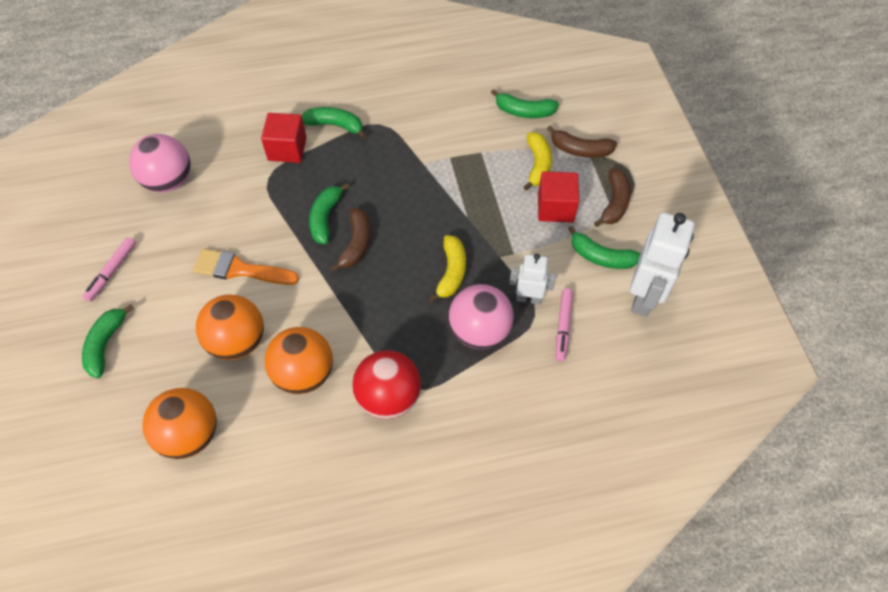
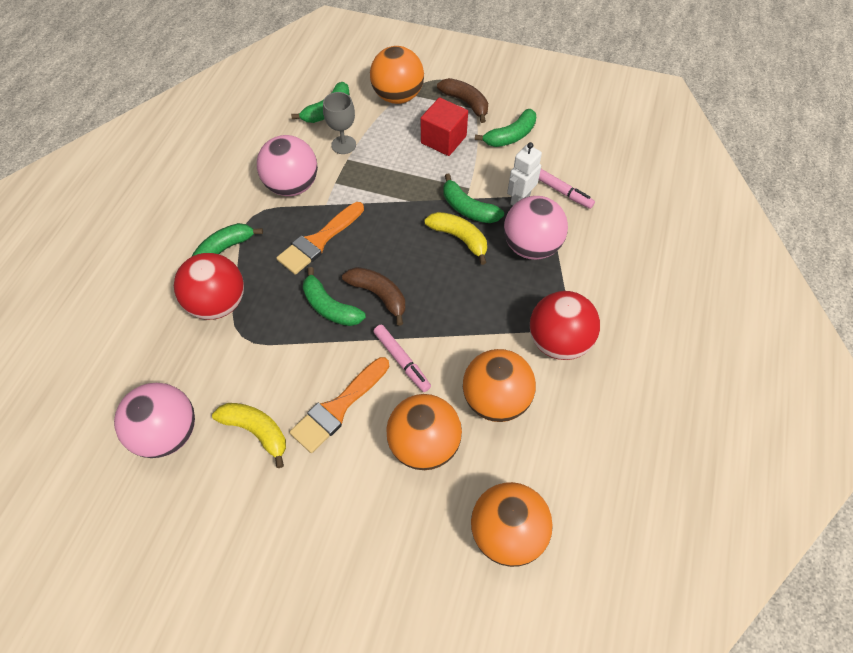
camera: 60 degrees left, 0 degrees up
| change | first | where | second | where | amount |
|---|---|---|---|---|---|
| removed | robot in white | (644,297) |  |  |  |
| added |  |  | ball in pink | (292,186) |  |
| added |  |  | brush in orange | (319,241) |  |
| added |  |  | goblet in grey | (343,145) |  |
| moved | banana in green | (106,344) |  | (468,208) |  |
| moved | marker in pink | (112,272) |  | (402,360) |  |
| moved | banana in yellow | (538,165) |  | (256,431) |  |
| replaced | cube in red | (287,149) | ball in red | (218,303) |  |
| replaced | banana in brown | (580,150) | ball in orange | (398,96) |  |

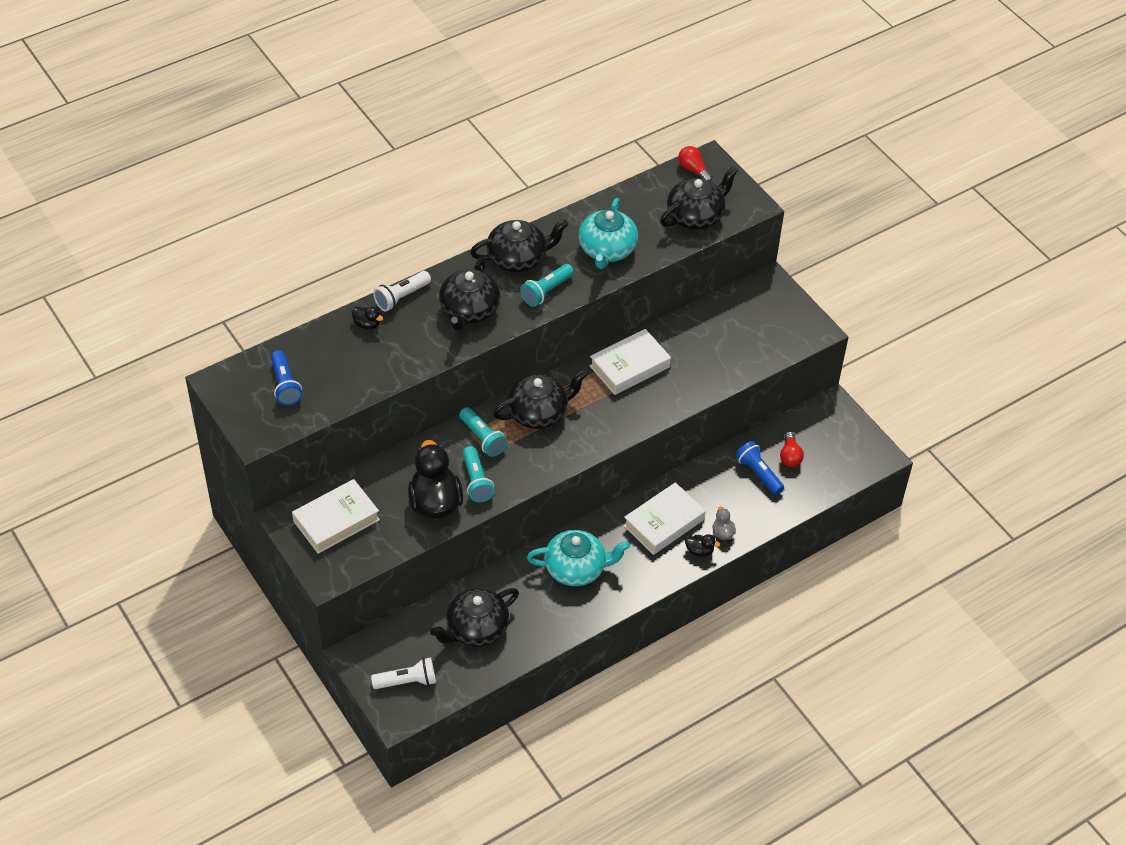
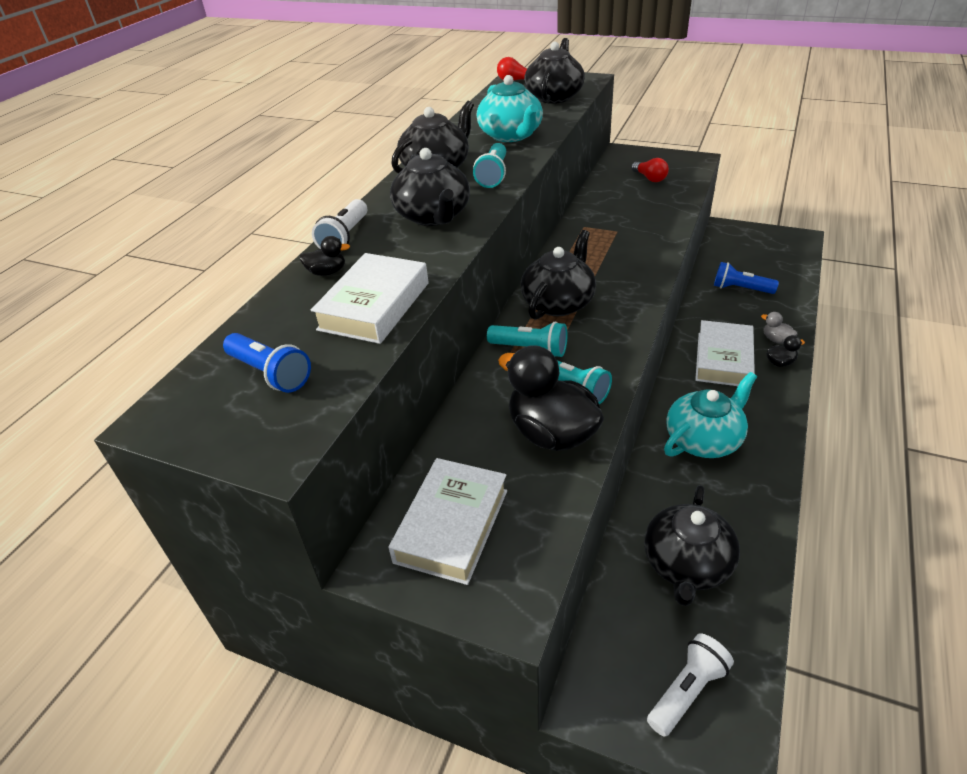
camera: 30 degrees left, 10 degrees down
| change | first | where | second | where | amount |
|---|---|---|---|---|---|
| moved | book in white | (629,366) |  | (374,306) |  |
| moved | light bulb in red | (790,456) |  | (650,178) |  |

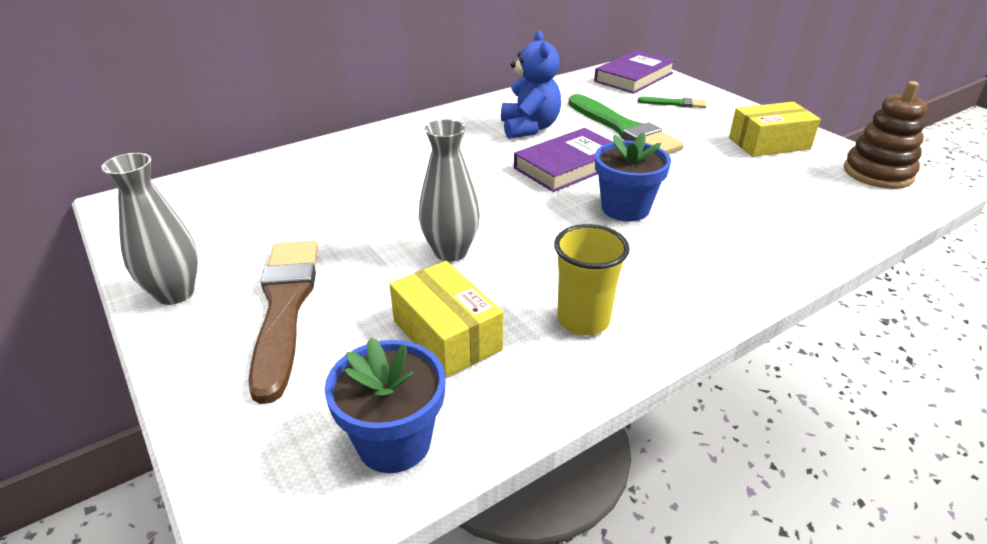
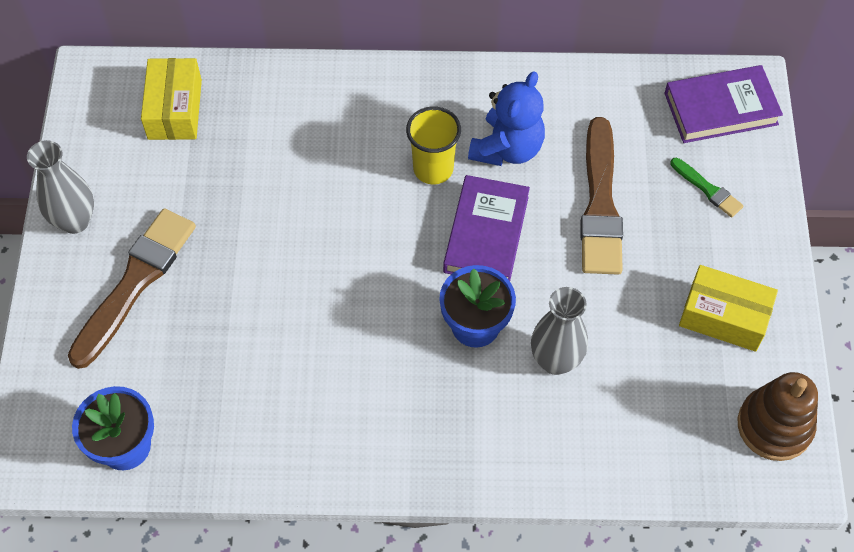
camera: 35 degrees right, 25 degrees up
| change | first | where | second | where | amount |
|---|---|---|---|---|---|
| moved | box in yellow | (447,335) |  | (175,109) |  |
| moved | vase in grey | (450,252) |  | (555,360) |  |
| moved | cup in yellow | (583,320) |  | (433,169) |  |
| recoloured | brush in green | (623,129) | brush in brown | (600,204) |  |
| turned | book in purple | (568,166) |  | (486,234) | 75 degrees counterclockwise |

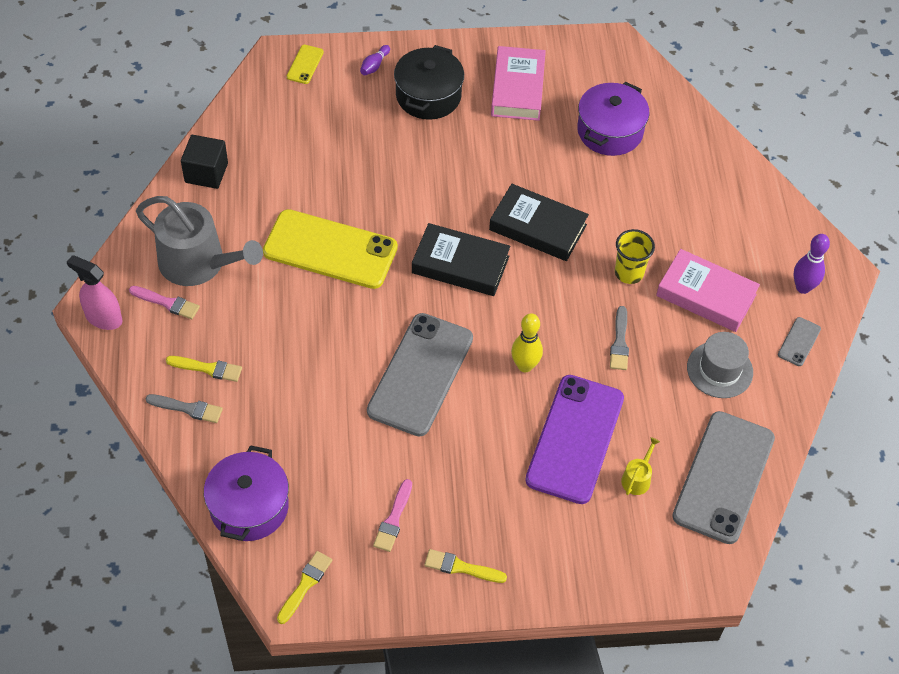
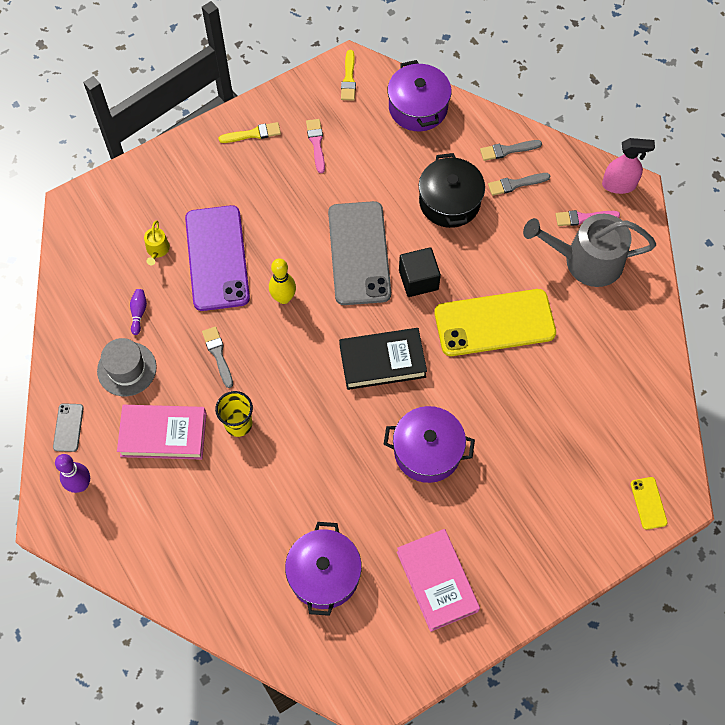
camera: 155 degrees right, 10 degrees up
| change | first | where | second | where | amount |
|---|---|---|---|---|---|
| removed | book in black | (538,227) |  |  |  |
| removed | phone in grey | (723,477) |  |  |  |
| added |  |  | pot in purple | (427,451) |  |
| moved | cube in black | (206,173) |  | (418,280) |  |
| moved | bowling pin in purple | (374,65) |  | (138,313) |  |
| moved | pot in black | (428,96) |  | (449,202) |  |
| recoloured | brush in yellow | (207,368) | brush in grey | (515,184) |  |

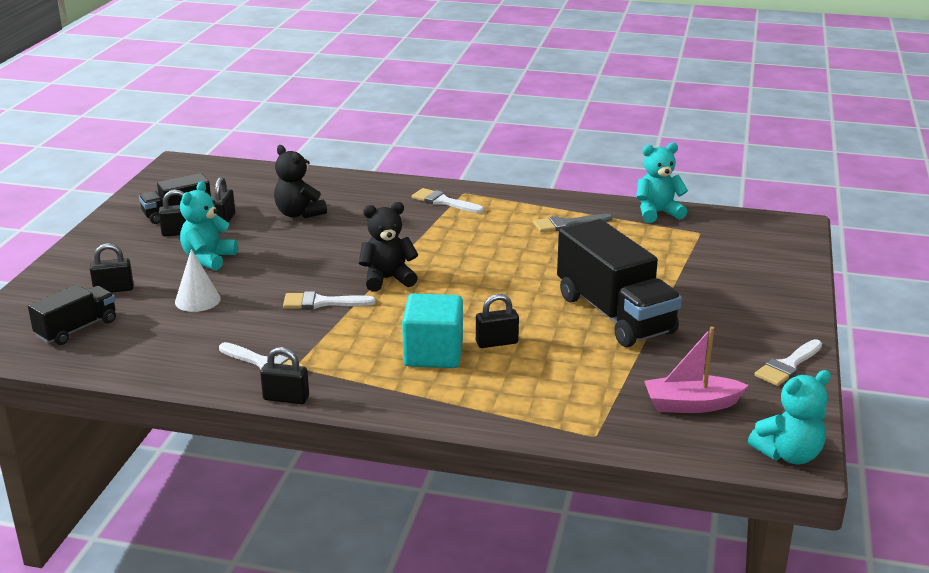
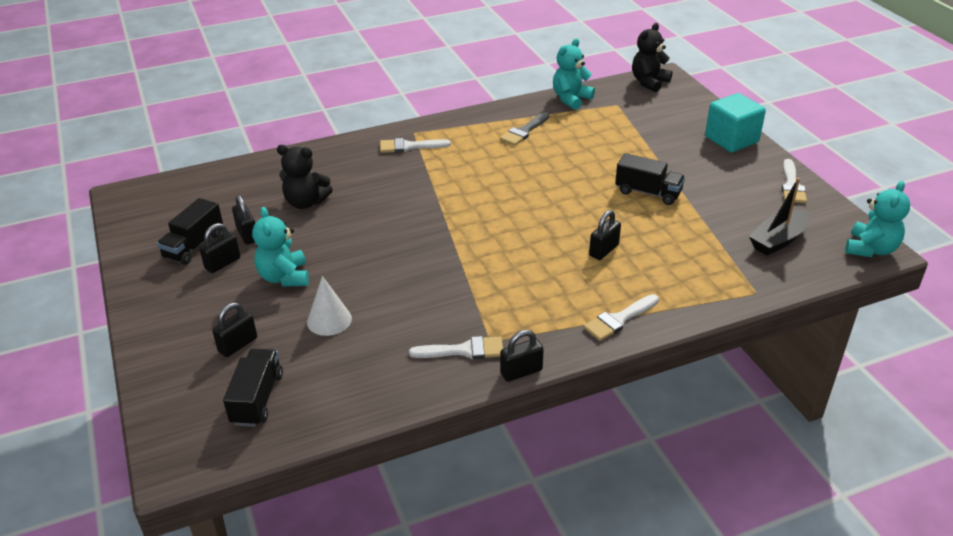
camera: 35 degrees left, 10 degrees up
| change | first | where | second | where | amount |
|---|---|---|---|---|---|
| moved | brush in white | (322,303) |  | (619,319) |  |
| moved | teddy bear in black | (387,279) |  | (649,82) |  |
| moved | cube in turquoise | (433,354) |  | (731,140) |  |
| recoloured | boat in pink | (691,405) | boat in black | (778,240) |  |
| resized | truck in black | (614,314) |  | (648,192) | x0.55 |

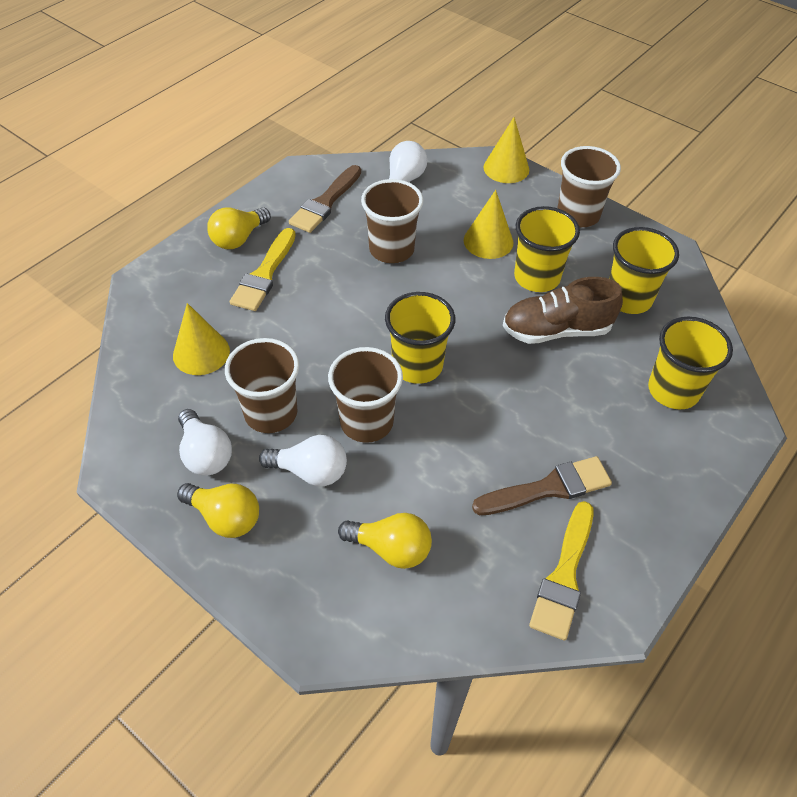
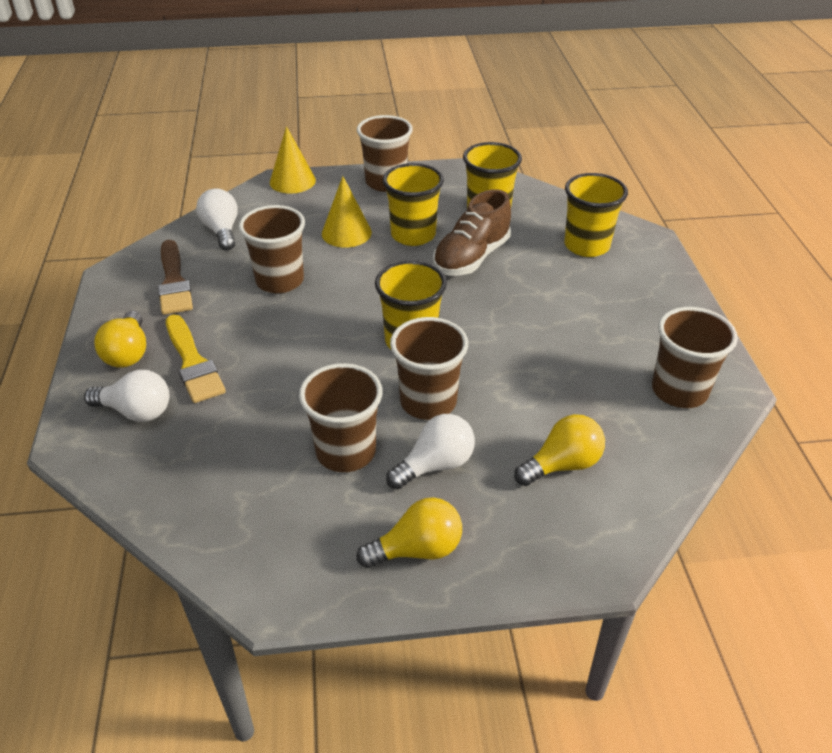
camera: 45 degrees left, 10 degrees down
| change | first | where | second | where | amount |
|---|---|---|---|---|---|
| removed | cone in yellow | (201,353) |  |  |  |
| removed | brush in brown | (548,488) |  |  |  |
| moved | light bulb in white | (205,454) |  | (136,411) |  |
| replaced | brush in yellow | (564,576) | cup in brown | (679,391) |  |

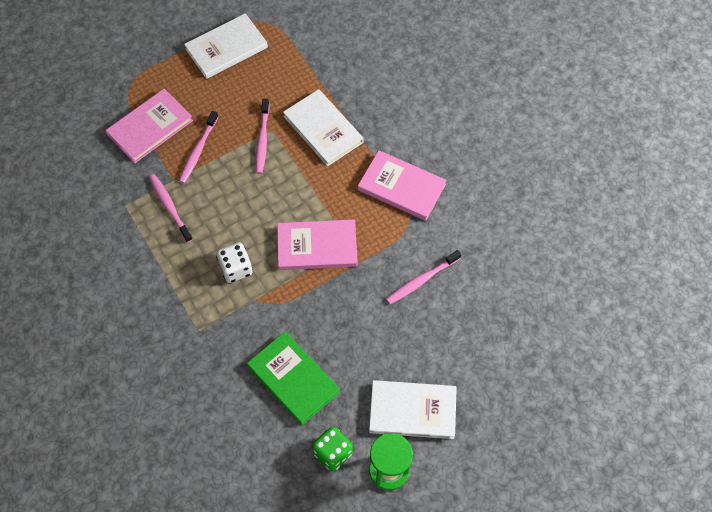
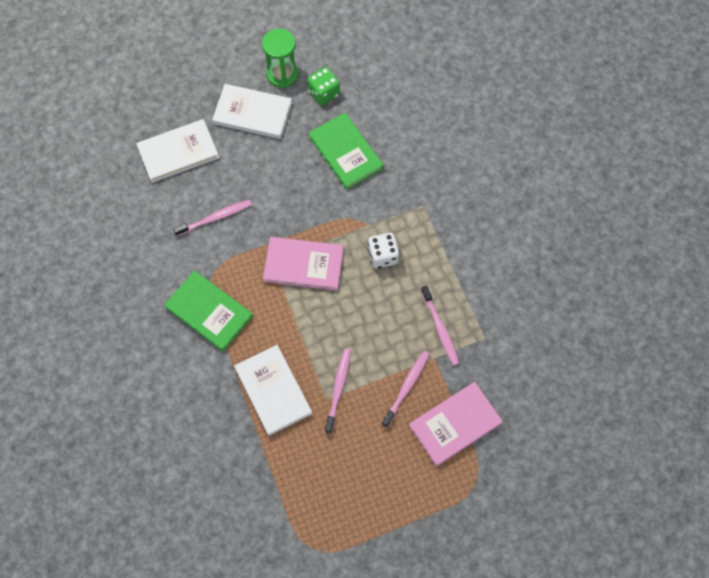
camera: 170 degrees left, 5 degrees up
| change | first | where | second | where | amount |
|---|---|---|---|---|---|
| moved | book in white | (226,48) |  | (178,152) |  |
| recoloured | book in pink | (401,187) | book in green | (209,312) |  |

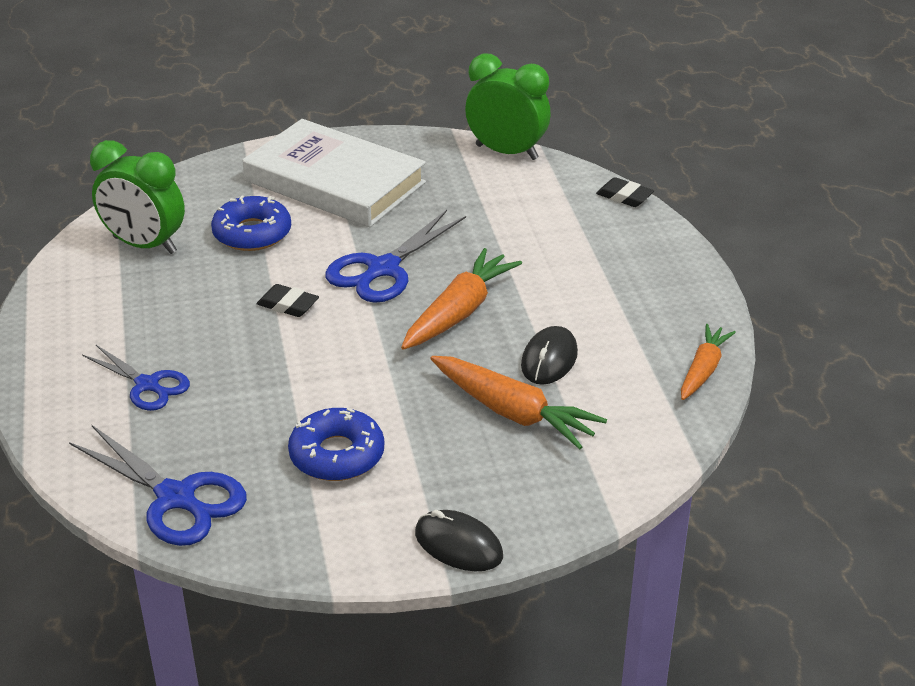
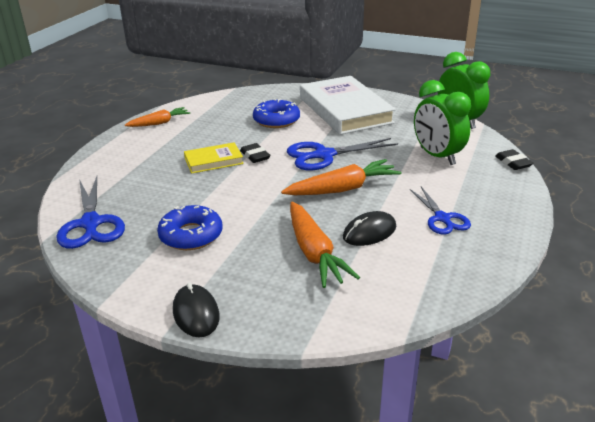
camera: 35 degrees right, 5 degrees down
| change | first | where | second | where | amount |
|---|---|---|---|---|---|
| added |  |  | book in yellow | (213,161) |  |
| moved | scissors in blue | (148,385) |  | (442,218) |  |
| moved | clock in green | (144,245) |  | (437,156) |  |
| moved | carrot in orange | (703,370) |  | (159,123) |  |

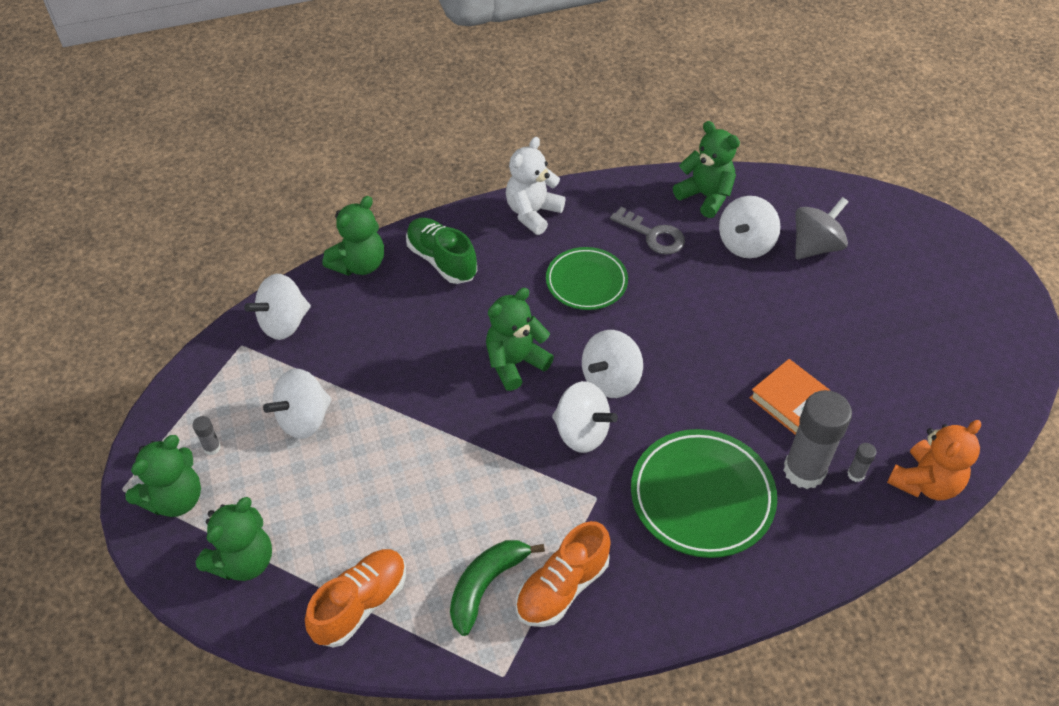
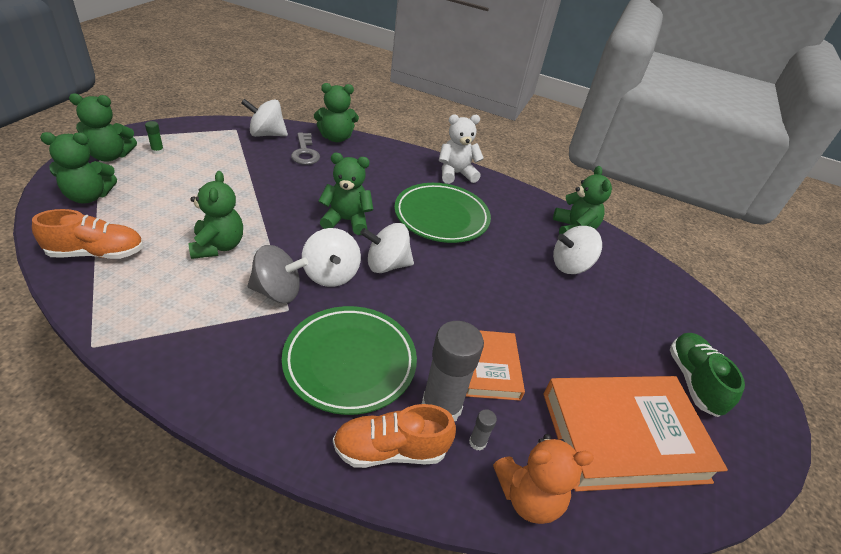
camera: 35 degrees right, 10 degrees down
| change | first | where | second | where | amount |
|---|---|---|---|---|---|
| removed | spinning top in white | (304,419) |  |  |  |
| removed | banana in green | (486,585) |  |  |  |
| added |  |  | teddy bear in green | (218,246) |  |
| added |  |  | book in orange | (623,436) |  |
| moved | shoe in green | (442,260) |  | (693,381) |  |
| moved | shoe in orange | (562,587) |  | (390,450) |  |
| moved | key in grey | (653,235) |  | (305,153) |  |
| moved | spinning top in grey | (815,246) |  | (277,292) |  |
| recoloured | glue stick in grey | (212,448) | glue stick in green | (157,151) |  |
| resized | plate in green | (586,282) |  | (441,217) | x1.52 |

